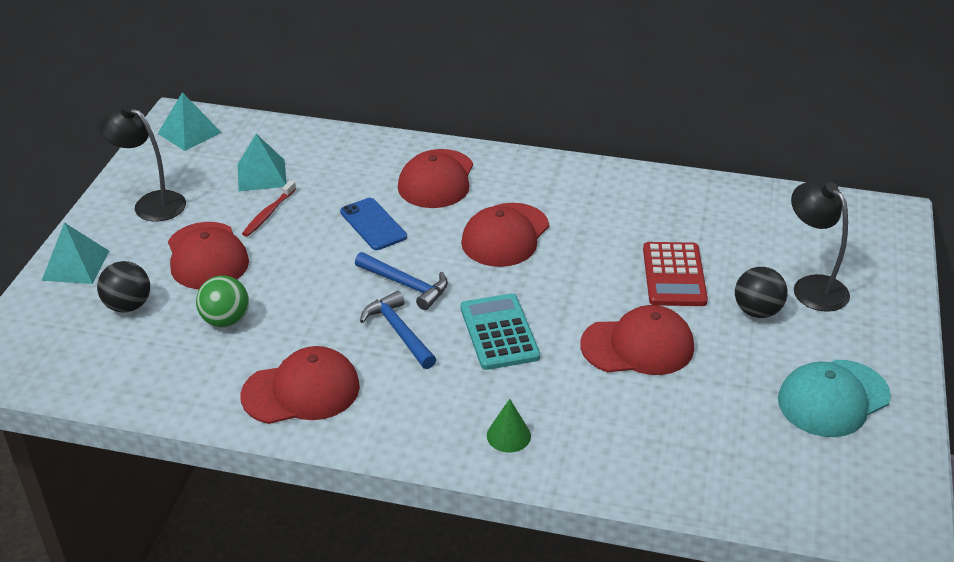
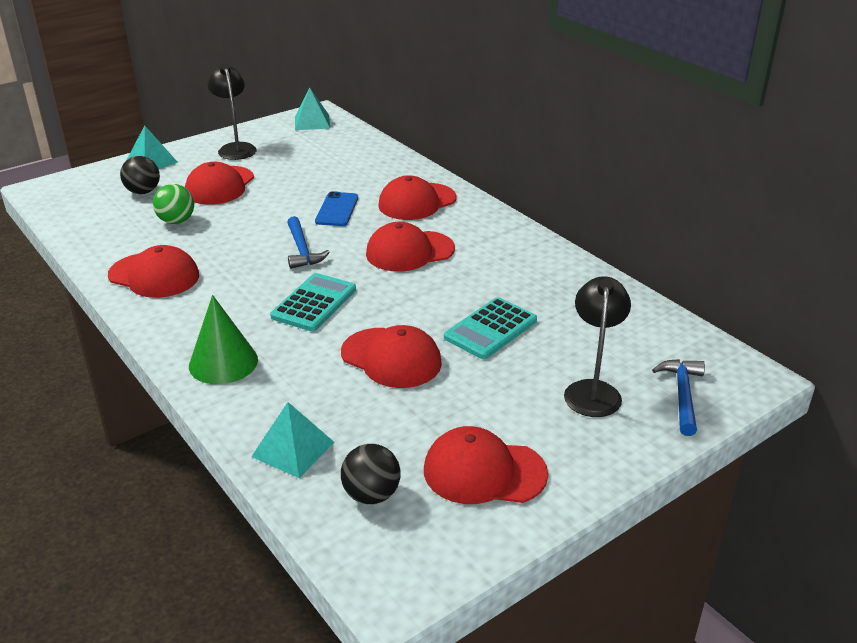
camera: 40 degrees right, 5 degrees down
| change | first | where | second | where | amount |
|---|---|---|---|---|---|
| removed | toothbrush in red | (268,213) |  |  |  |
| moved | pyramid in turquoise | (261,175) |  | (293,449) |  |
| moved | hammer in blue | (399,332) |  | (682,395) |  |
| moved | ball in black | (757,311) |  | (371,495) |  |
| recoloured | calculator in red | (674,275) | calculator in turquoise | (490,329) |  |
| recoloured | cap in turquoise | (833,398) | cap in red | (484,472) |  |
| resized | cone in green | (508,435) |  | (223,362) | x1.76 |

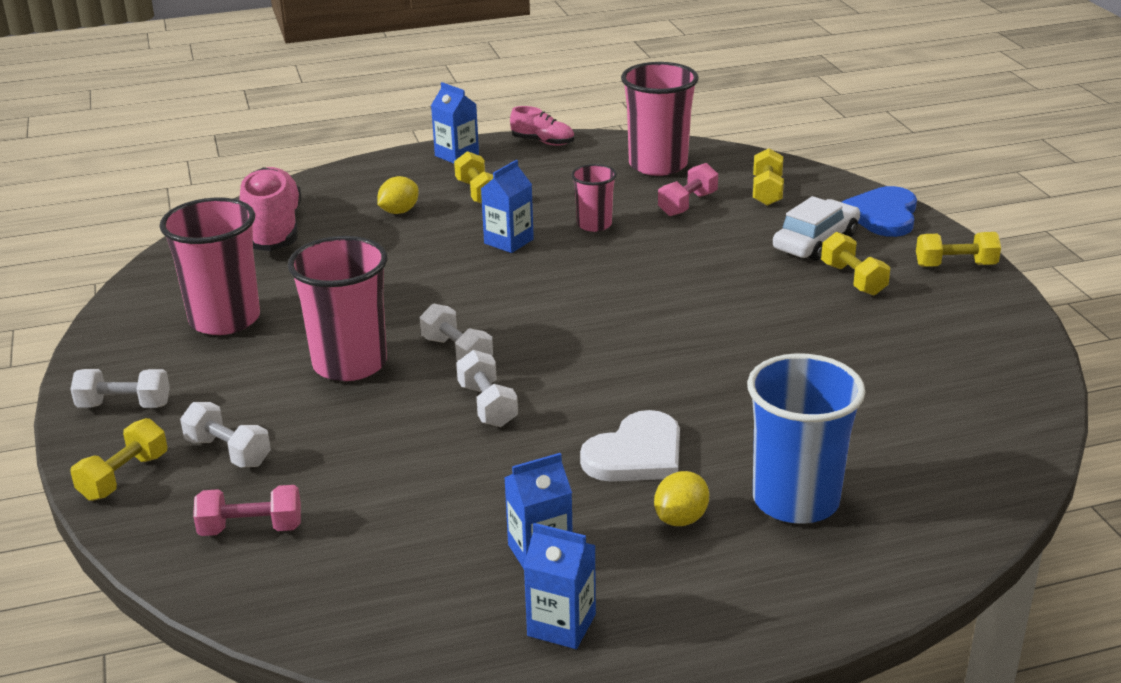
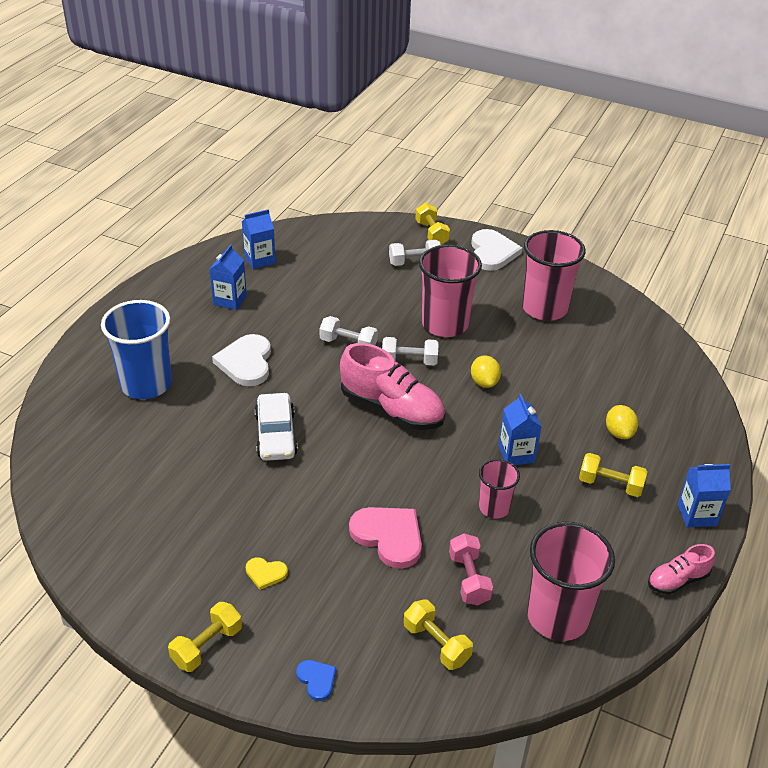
camera: 130 degrees right, 10 degrees up
| change | first | where | second | where | amount |
|---|---|---|---|---|---|
| removed | dumbbell in pink | (251,528) |  |  |  |
| added |  |  | heart in pink | (389,536) |  |
| moved | shoe in pink | (273,230) |  | (392,409) |  |
| moved | carton in blue | (561,625) |  | (260,260) |  |
| moved | lemon in yellow | (680,519) |  | (484,382) |  |
| moved | car in white | (816,241) |  | (276,435) |  |
| replaced | dumbbell in white | (124,405) | heart in white | (492,252) |  |
| replaced | dumbbell in yellow | (853,279) | heart in yellow | (265,573) |  |
| resized | heart in blue | (883,215) |  | (317,680) | x0.50 |

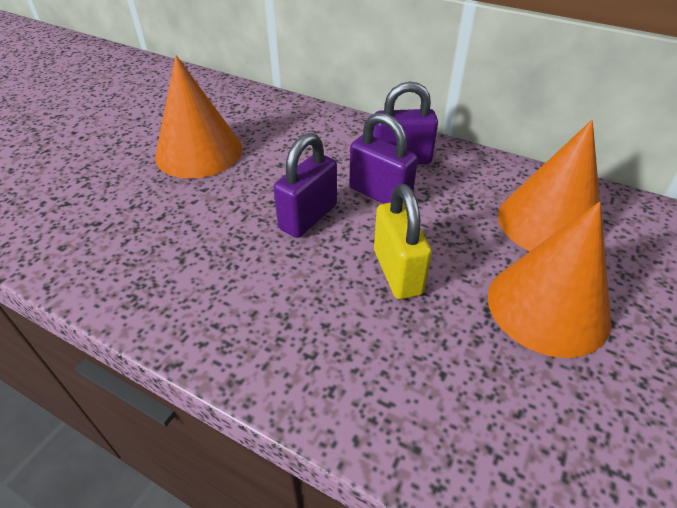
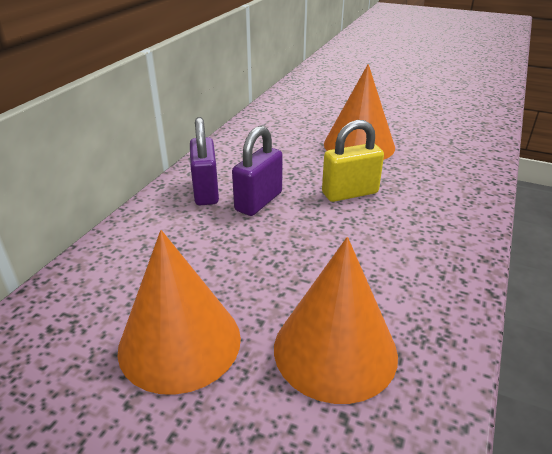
camera: 95 degrees left, 10 degrees down
| change | first | where | second | where | amount |
|---|---|---|---|---|---|
| removed | padlock in purple | (308,217) |  |  |  |
| moved | cone in orange | (549,223) |  | (335,350) |  |

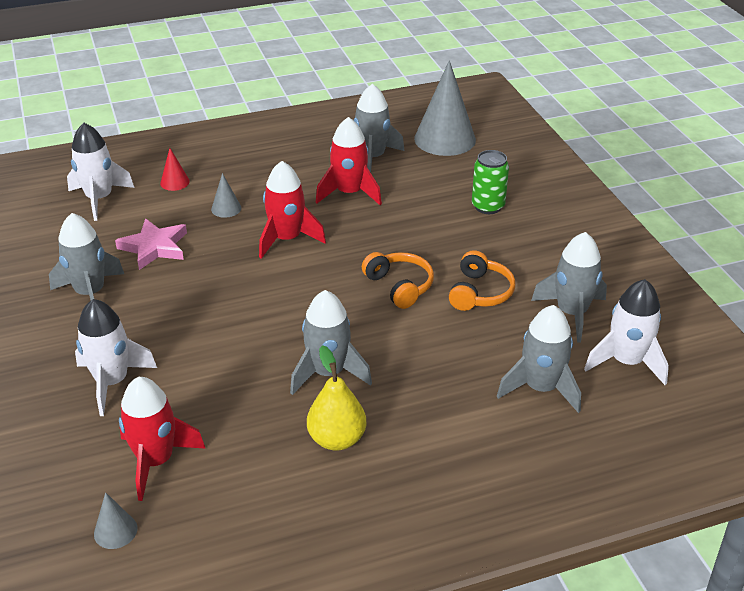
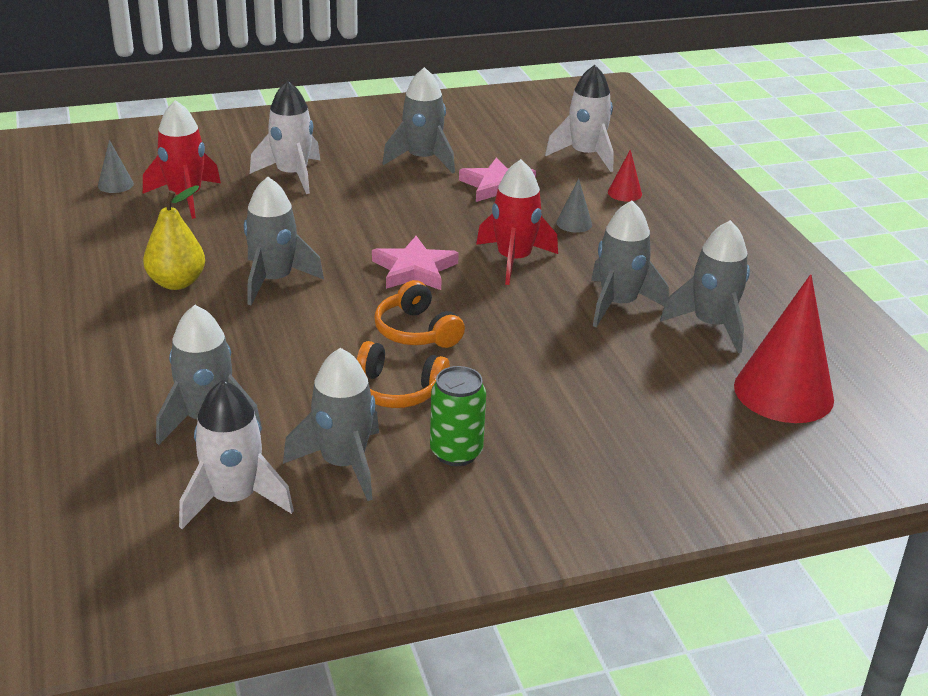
camera: 90 degrees right, 5 degrees down
| change | first | where | second | where | amount |
|---|---|---|---|---|---|
| added |  |  | star in pink | (414,269) |  |
| moved | can in green | (488,206) |  | (456,452) |  |
| recoloured | rocket in red | (349,193) | rocket in grey | (618,304) |  |
| recoloured | cone in grey | (445,139) | cone in red | (783,392) |  |
| turned | headphones in orange | (399,286) |  | (416,331) | 90 degrees clockwise |

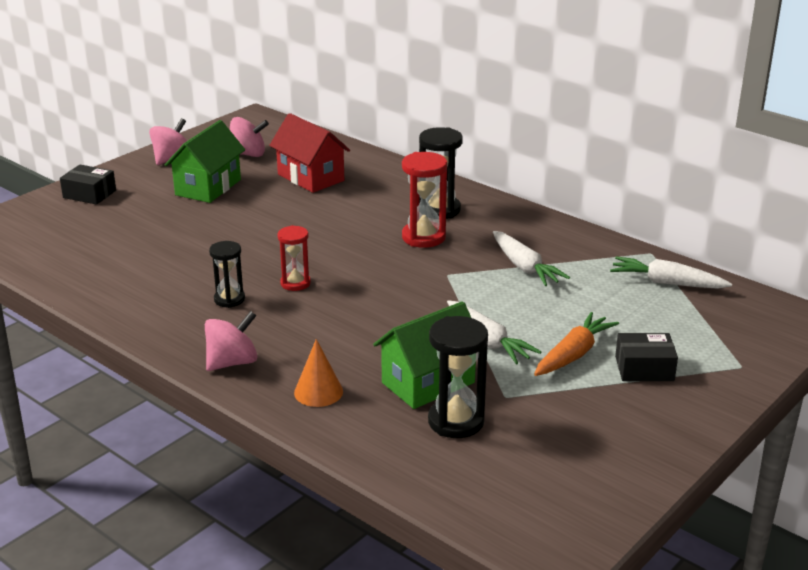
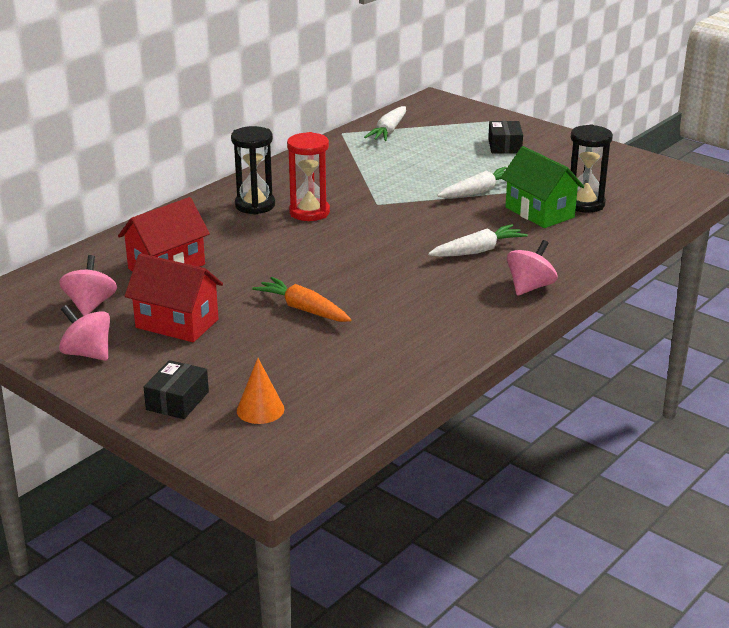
camera: 90 degrees left, 0 degrees up
| change | first | where | second | where | amount |
|---|---|---|---|---|---|
| removed | hourglass in black | (229,299) |  |  |  |
| removed | hourglass in red | (295,283) |  |  |  |
| moved | cone in orange | (318,392) |  | (260,409) |  |
| moved | carrot in white | (524,267) |  | (477,251) |  |
| moved | carrot in orange | (573,355) |  | (304,309) |  |
| recoloured | house in green | (208,187) | house in red | (177,324) |  |
| turned | spinning top in pink | (232,362) |  | (530,287) | 75 degrees clockwise |

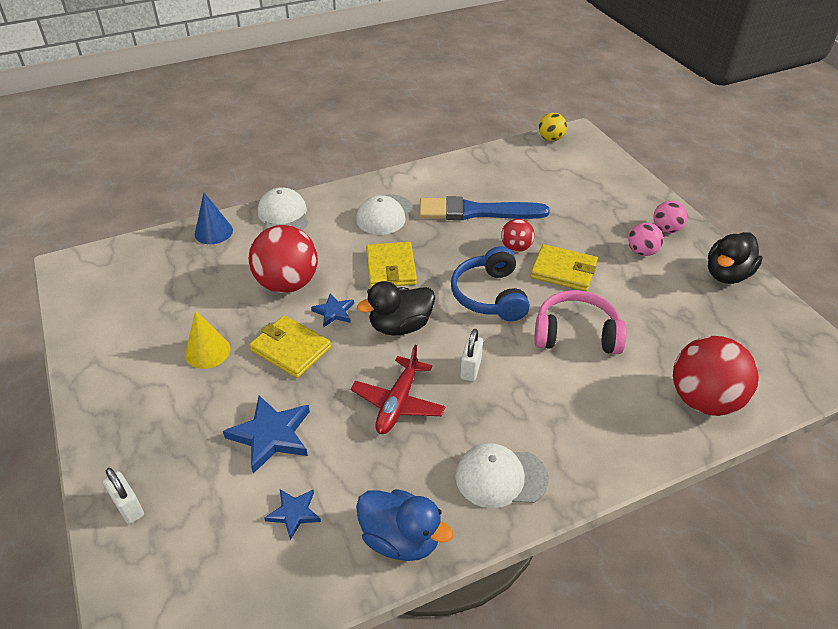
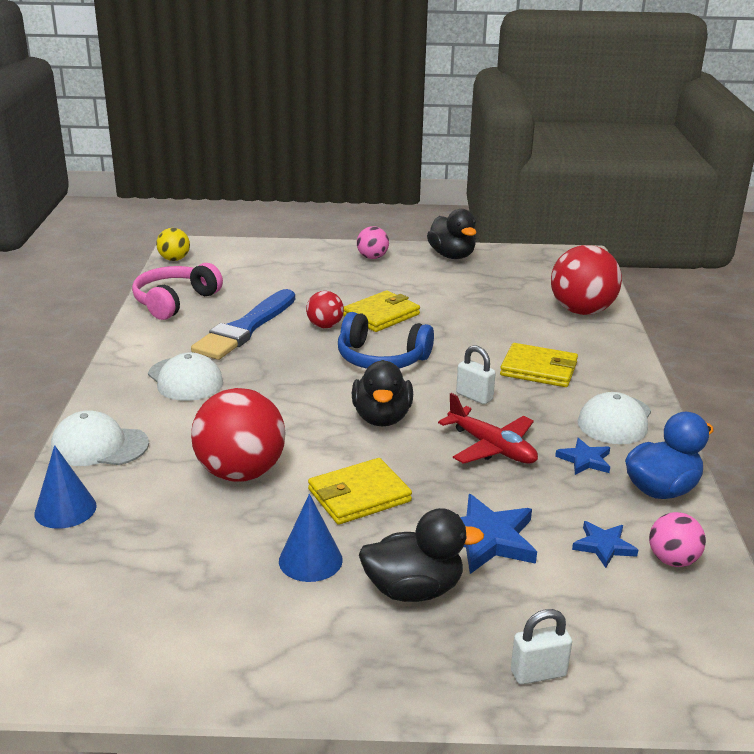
camera: 65 degrees left, 15 degrees down
| change | first | where | second | where | amount |
|---|---|---|---|---|---|
| added |  |  | duck in black | (413,590) |  |
| moved | star in blue | (334,312) |  | (585,460) |  |
| moved | wallet in yellow | (391,268) |  | (538,369) |  |
| moved | headphones in pink | (576,334) |  | (175,302) |  |
| moved | ball in pink | (642,252) |  | (672,560) |  |
| recoloured | cone in yellow | (207,351) | cone in blue | (310,560) |  |

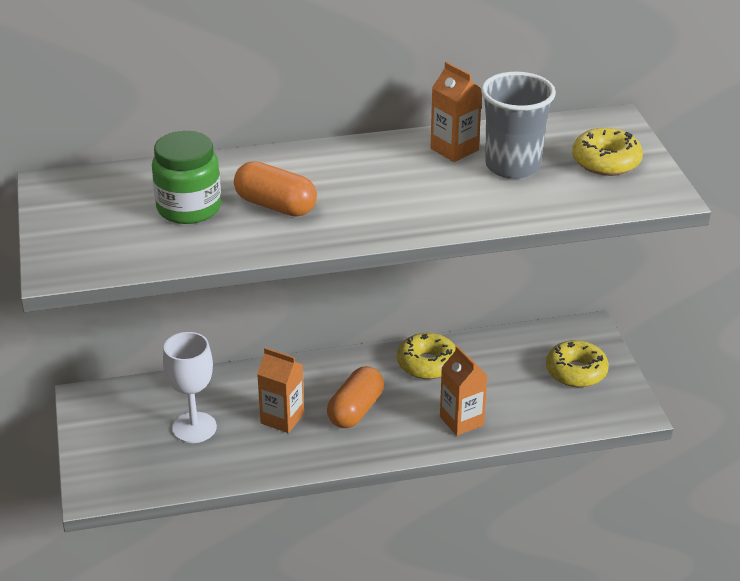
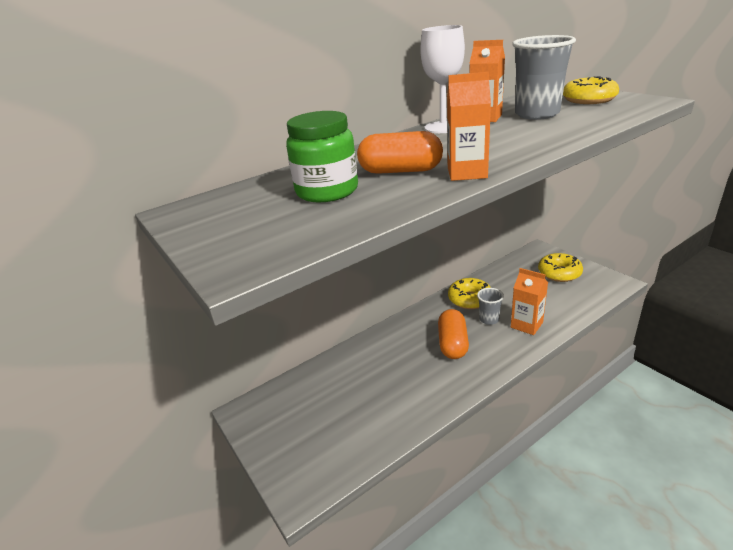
camera: 20 degrees left, 5 degrees down
| change | first | where | second | where | amount |
|---|---|---|---|---|---|
| added |  |  | cup in grey | (489,319) |  |
| moved | goblet in white | (194,428) |  | (443,127) |  |
| moved | carton in orange | (282,418) |  | (467,173) |  |

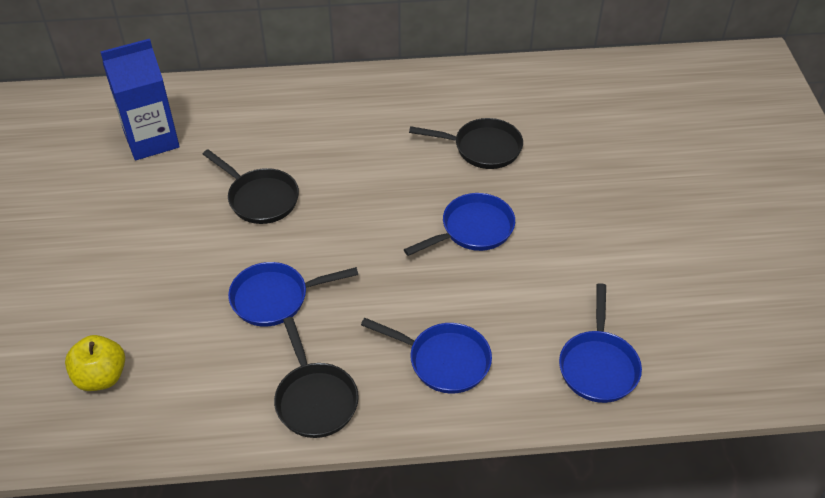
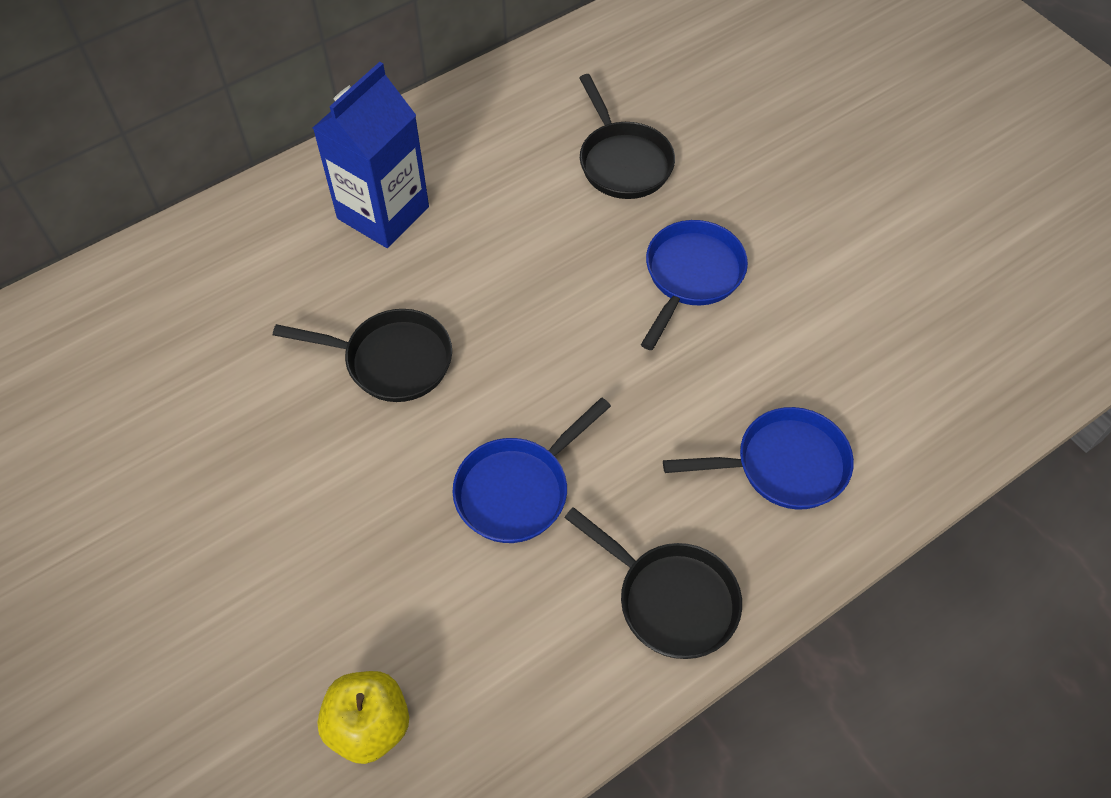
camera: 30 degrees left, 10 degrees up
| change | first | where | second | where | amount |
|---|---|---|---|---|---|
| removed | pan in blue | (598,365) |  |  |  |
| moved | carton in blue | (151,140) |  | (383,212) |  |
| turned | pan in black | (482,148) |  | (623,161) | 90 degrees clockwise |

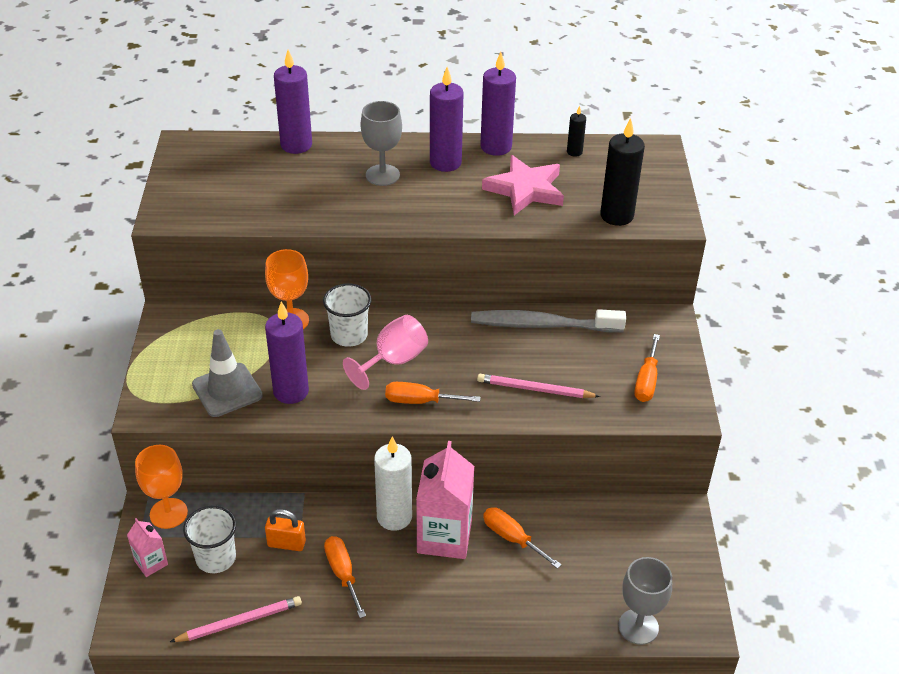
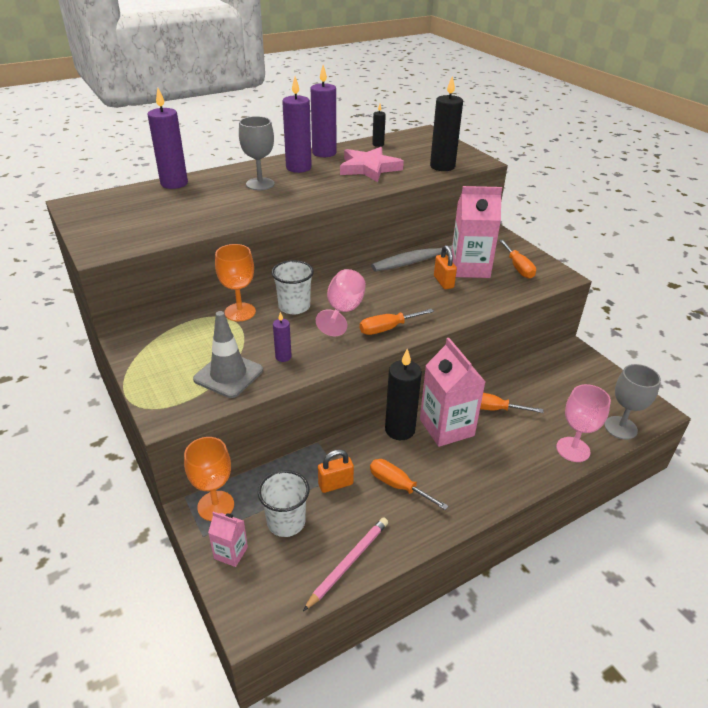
camera: 30 degrees left, 5 degrees down
| change | first | where | second | where | amount |
|---|---|---|---|---|---|
| removed | pencil in pink | (535,389) |  |  |  |
| added |  |  | padlock in orange | (443,282) |  |
| added |  |  | carton in pink | (470,268) |  |
| added |  |  | goblet in pink | (573,449) |  |
| recoloured | candle in white | (394,517) | candle in black | (400,430) |  |
| resized | candle in purple | (291,391) |  | (283,357) | x0.50 |

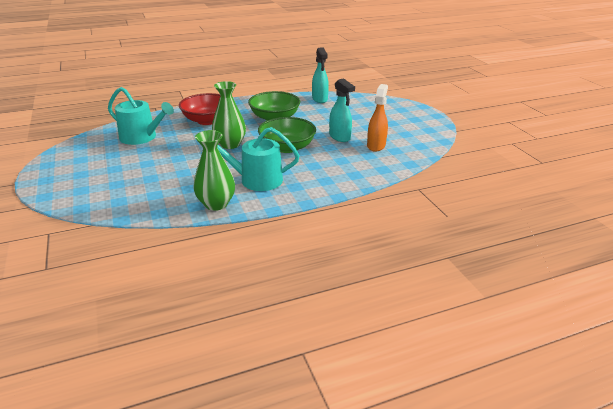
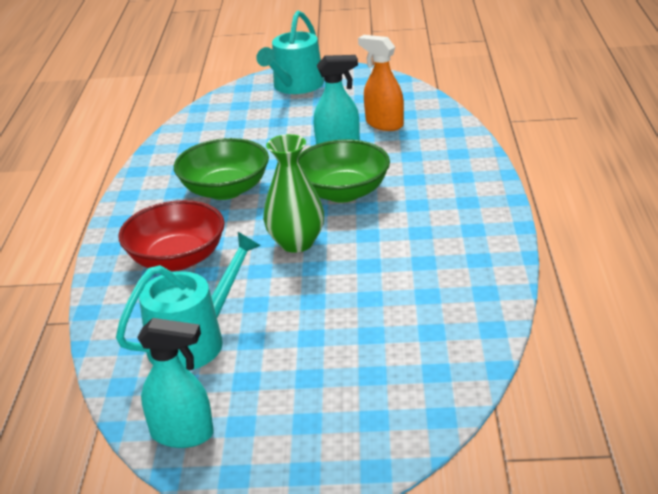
camera: 65 degrees left, 0 degrees up
| change | first | where | second | where | amount |
|---|---|---|---|---|---|
| removed | vase in green | (216,204) |  |  |  |
| moved | watering can in turquoise | (255,180) |  | (295,86) |  |
| moved | spray bottle in turquoise | (319,99) |  | (183,434) |  |

